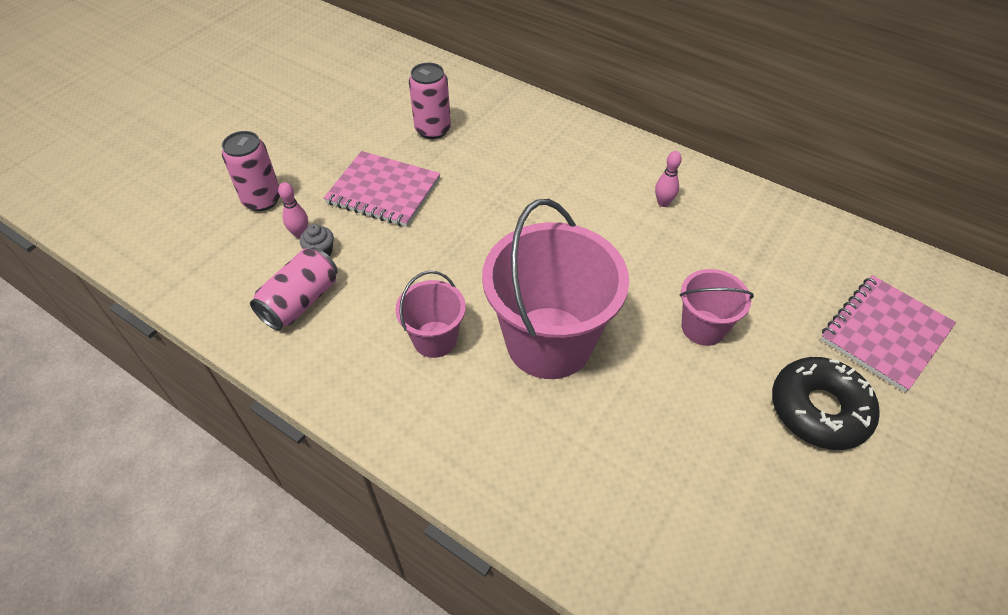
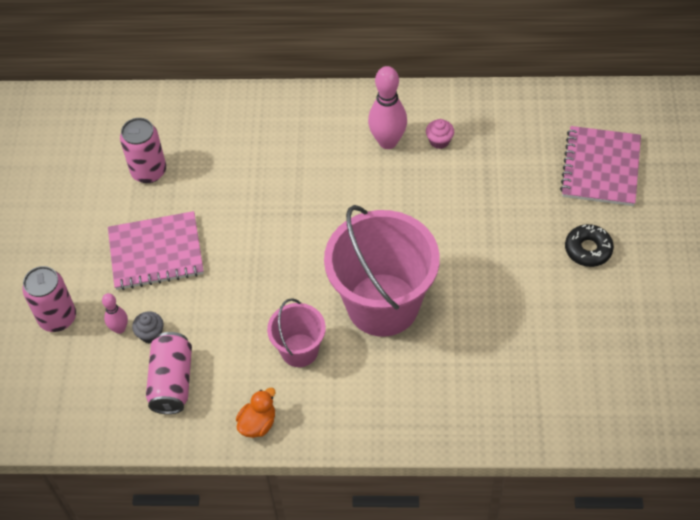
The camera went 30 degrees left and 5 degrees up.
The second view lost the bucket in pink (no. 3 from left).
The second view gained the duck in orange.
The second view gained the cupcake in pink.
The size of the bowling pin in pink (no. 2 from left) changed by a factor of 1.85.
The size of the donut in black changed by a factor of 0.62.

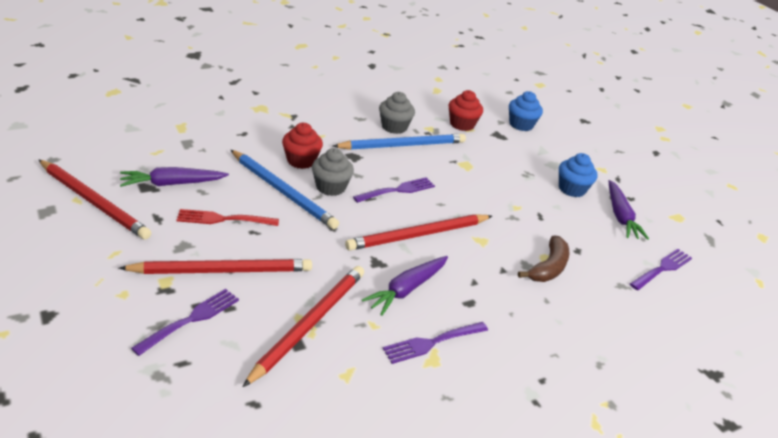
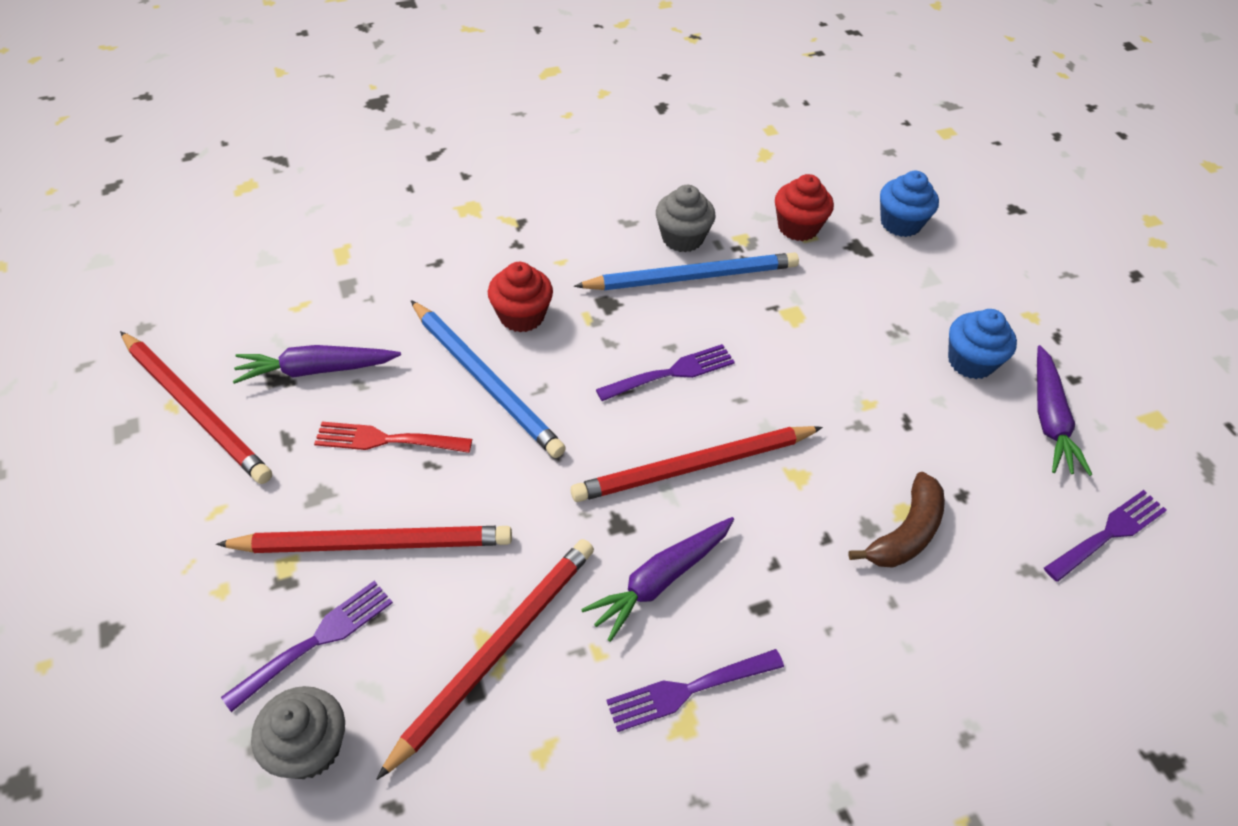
The camera went 10 degrees right and 15 degrees up.
The cupcake in grey (no. 1 from left) ended up elsewhere.

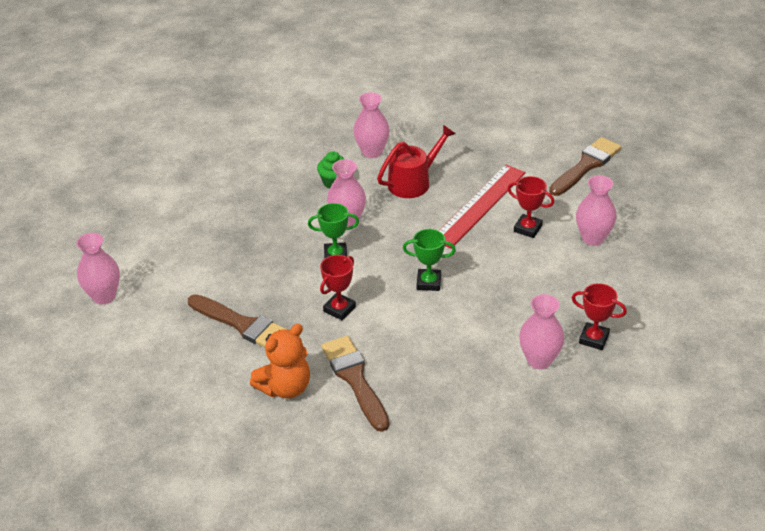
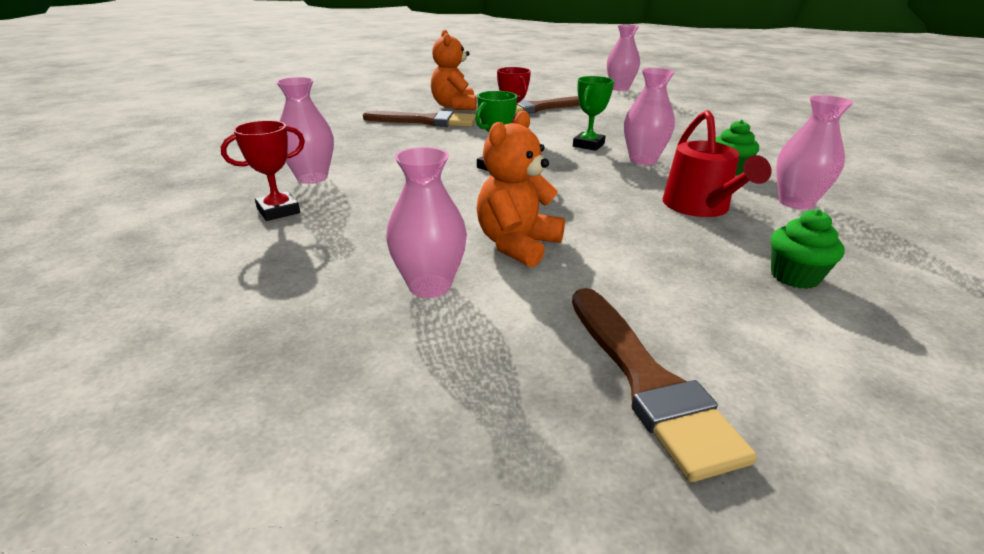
The camera went 120 degrees right and 10 degrees down.
The second view lost the ruler in red.
The second view gained the cupcake in green (no. 2 from left).
Where the trophy in red (no. 2 from left) stood, the teddy bear in orange (no. 2 from left) came to stand.

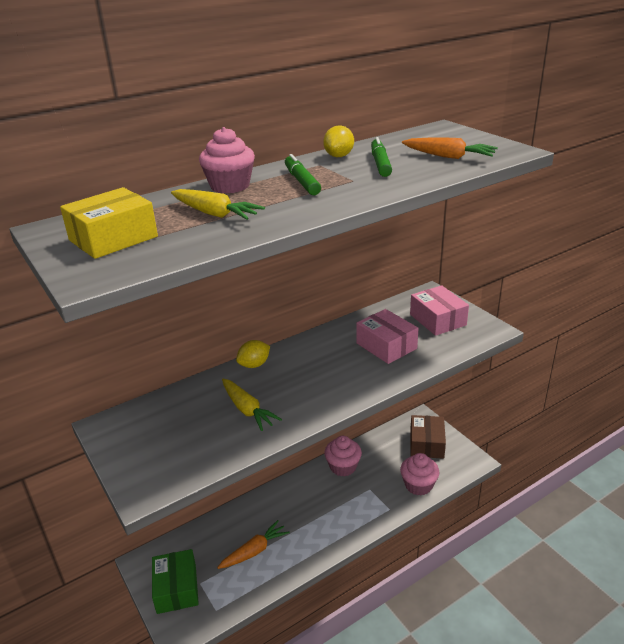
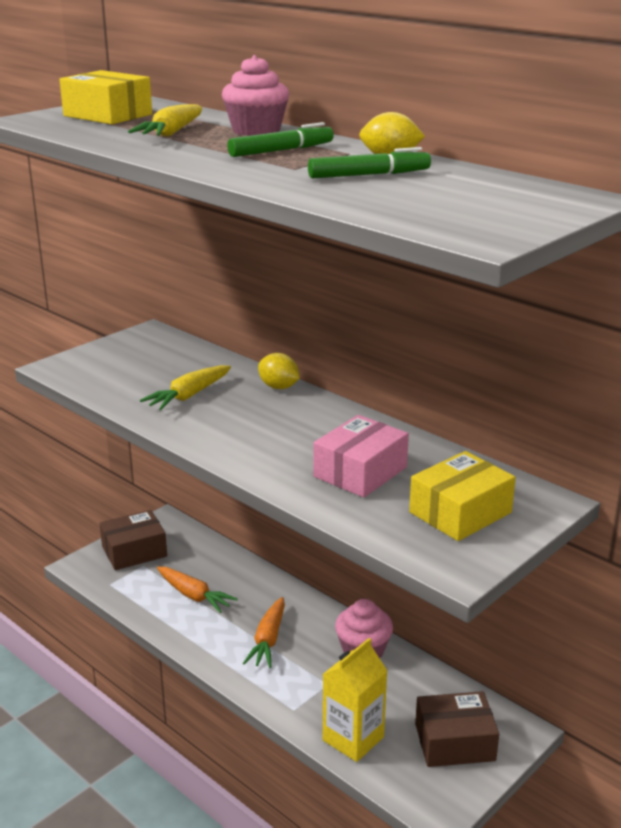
The camera went 75 degrees right and 5 degrees down.
The carrot in orange (no. 2 from left) ended up elsewhere.
Where the cupcake in pink (no. 3 from left) stood, the carton in yellow came to stand.
What was the box in green turned into the box in brown (no. 1 from left).
What was the box in pink (no. 2 from left) turned into the box in yellow (no. 2 from left).

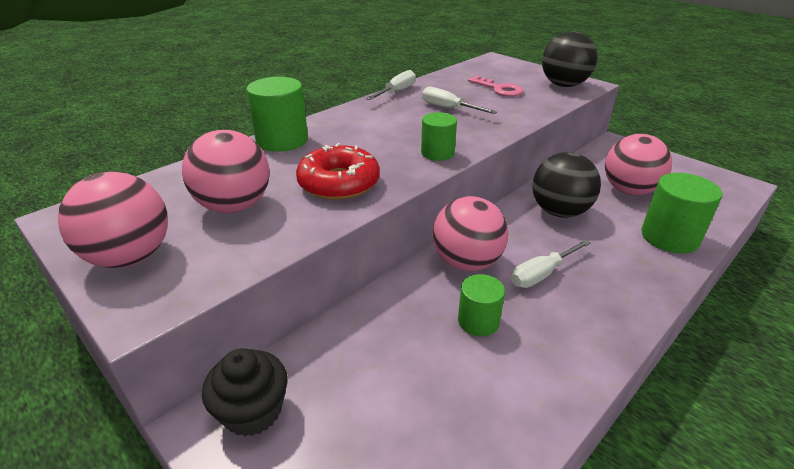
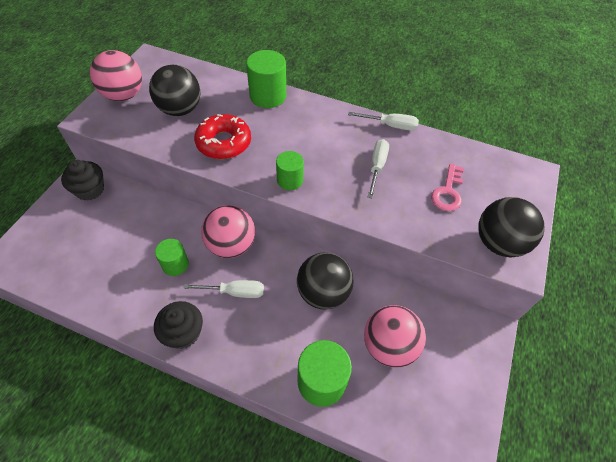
The camera went 65 degrees right and 20 degrees up.
The second view gained the cupcake in black (no. 2 from left).
What was the ball in pink (no. 2 from left) turned into the ball in black (no. 1 from left).
The screwdriver in white (no. 3 from left in the first image) ended up facing another way, 150 degrees clockwise from before.

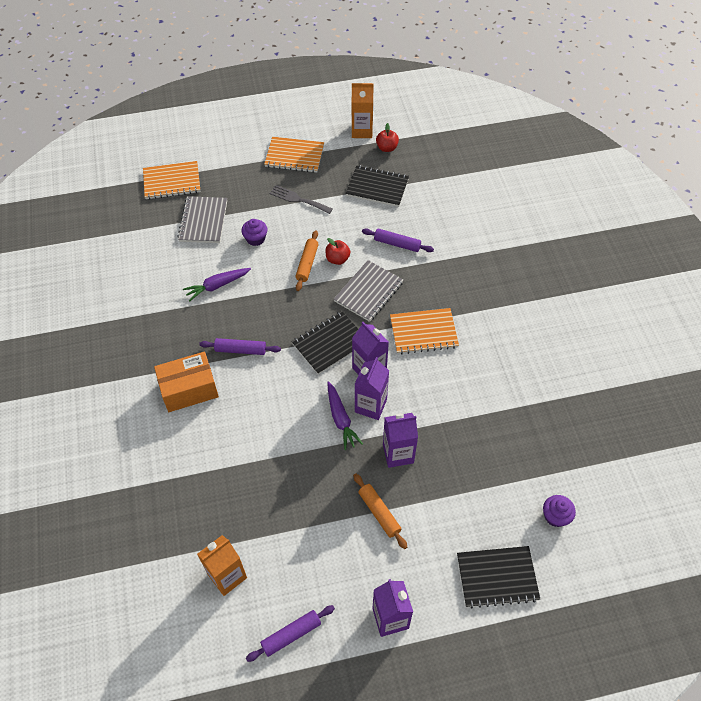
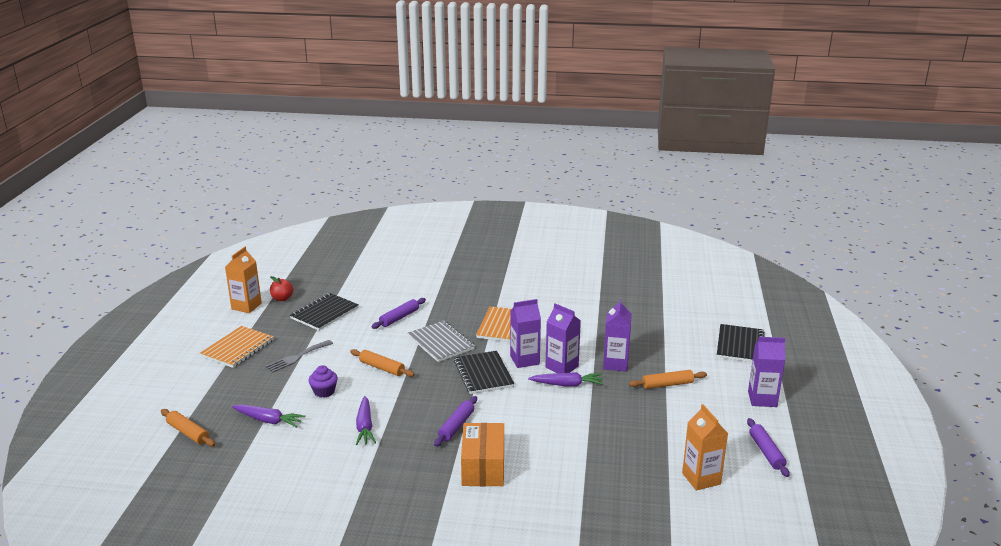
The camera went 70 degrees left and 30 degrees down.
The second view lost the apple in red (no. 1 from left).
The second view lost the cupcake in purple (no. 2 from left).
Where the notebook in orange (no. 1 from left) stood, the rolling pin in orange (no. 1 from left) came to stand.
Where the notebook in grey (no. 1 from left) stood, the carrot in purple (no. 1 from left) came to stand.

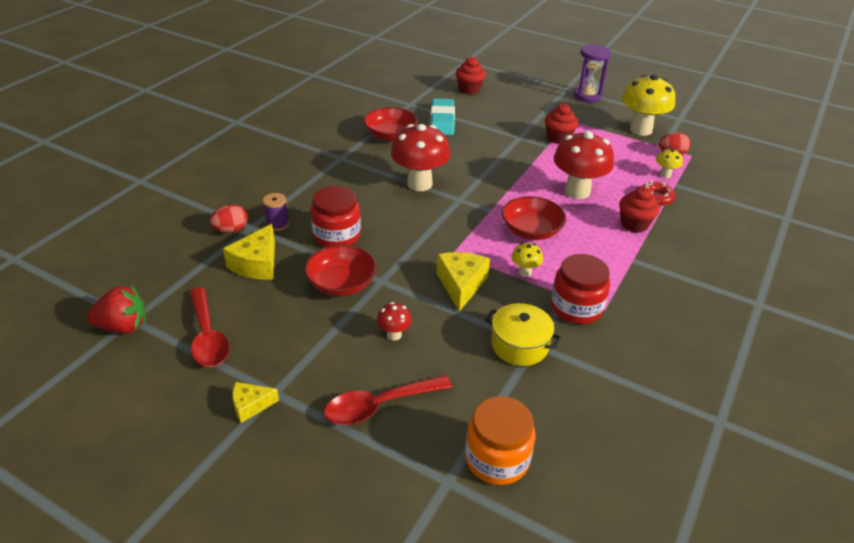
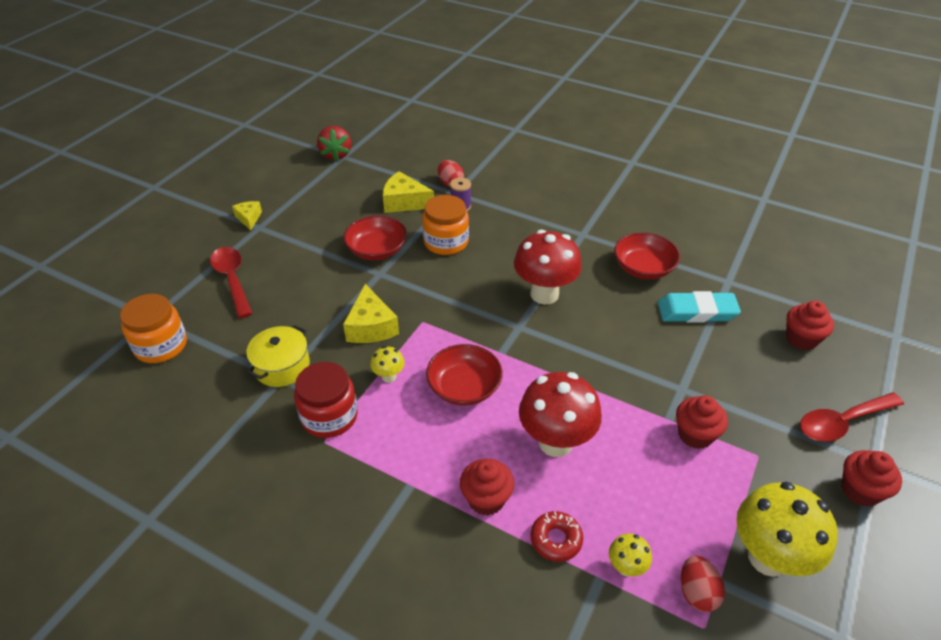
The camera went 90 degrees right and 5 degrees up.
The second view lost the mushroom in red (no. 1 from left).
The spoon in red (no. 1 from left in the first image) ended up elsewhere.
Where the hourglass in purple stood, the cupcake in red (no. 4 from left) came to stand.
What was the jar in red (no. 1 from left) turned into the jar in orange (no. 2 from left).
The cheese in yellow (no. 3 from left in the first image) ended up facing another way, 75 degrees clockwise from before.

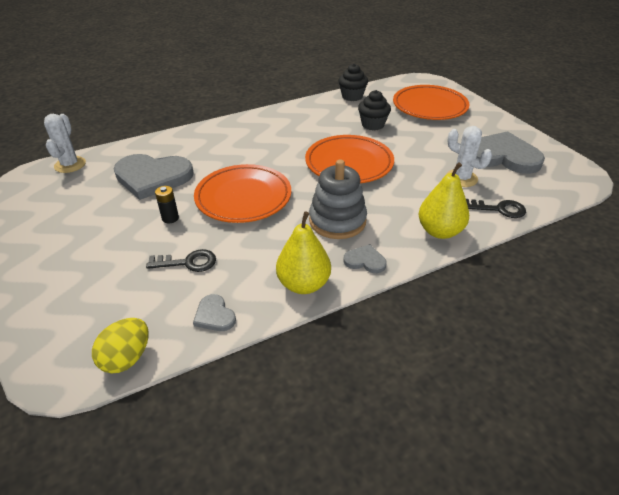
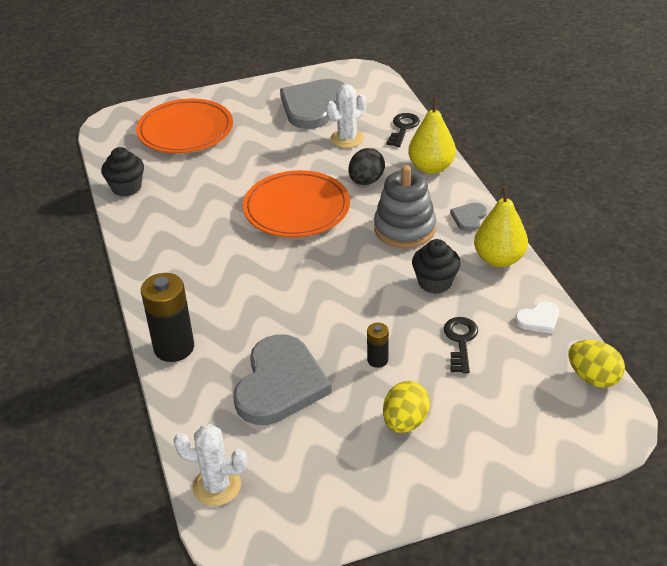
The camera went 80 degrees left and 0 degrees up.
The second view lost the plate in orange (no. 1 from left).
The second view gained the battery in black (no. 1 from left).
The second view gained the egg in black.
The second view gained the egg in yellow (no. 1 from left).
The cupcake in black (no. 2 from left) ended up elsewhere.
What was the heart in grey (no. 2 from left) turned into the heart in white.

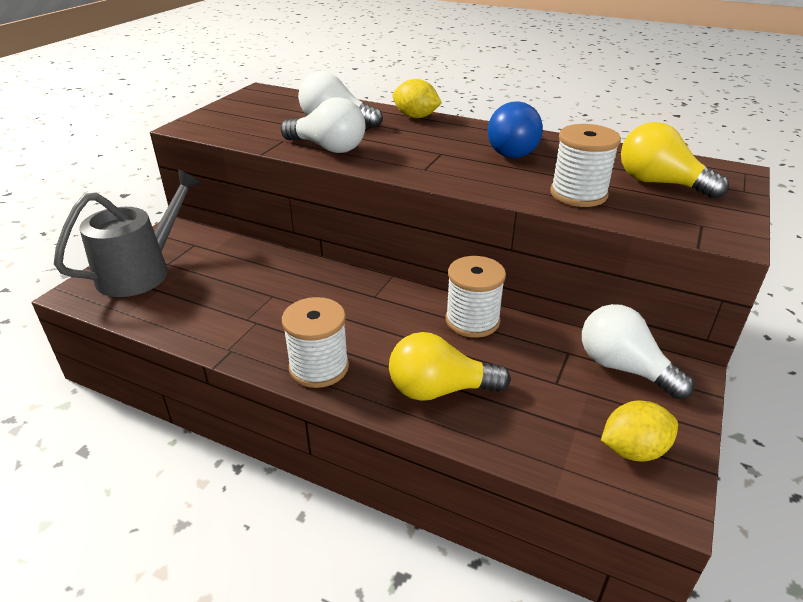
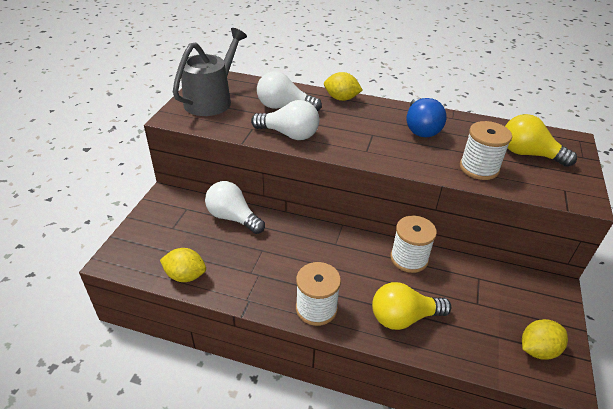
The camera went 10 degrees left and 5 degrees up.
The second view gained the lemon in yellow (no. 1 from left).
The watering can in grey ended up elsewhere.
The light bulb in white (no. 3 from left in the first image) ended up elsewhere.

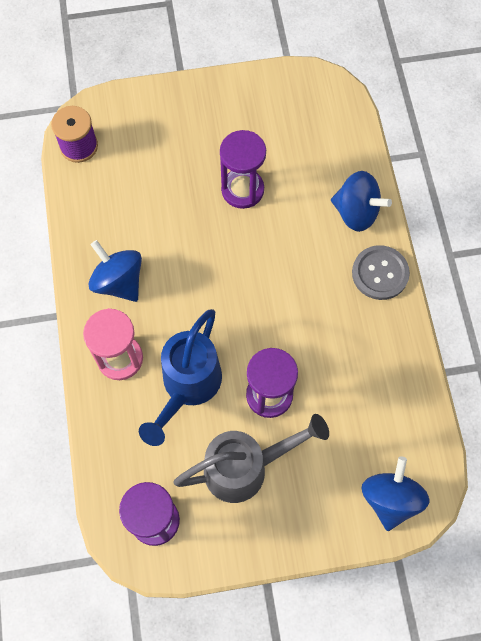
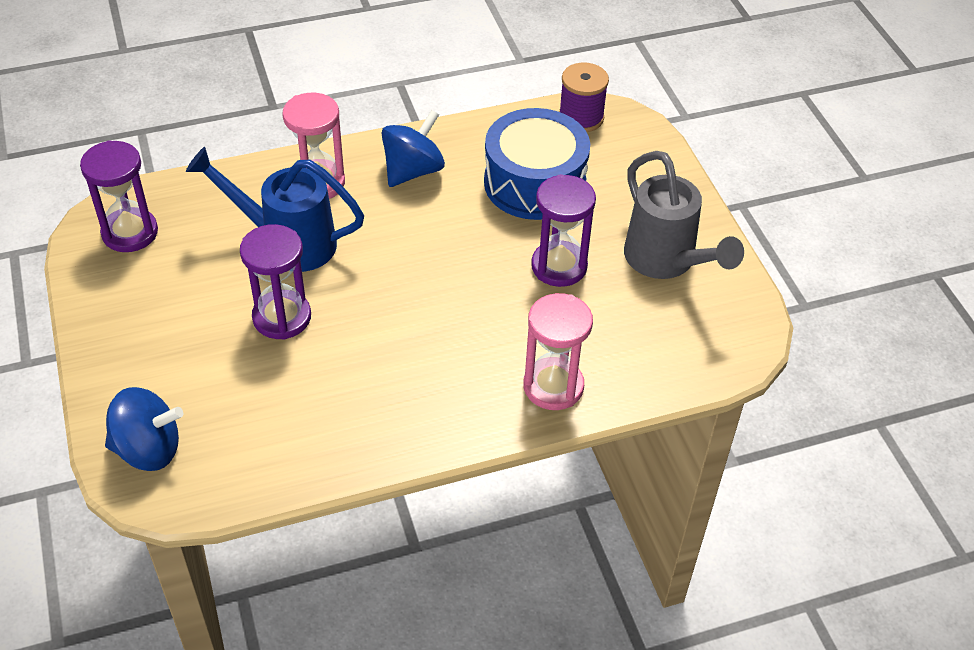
The camera went 80 degrees right and 20 degrees down.
The second view lost the button in grey.
The second view gained the drum in blue.
The watering can in grey ended up elsewhere.
Where the spinning top in blue (no. 2 from left) stood, the hourglass in pink (no. 2 from left) came to stand.

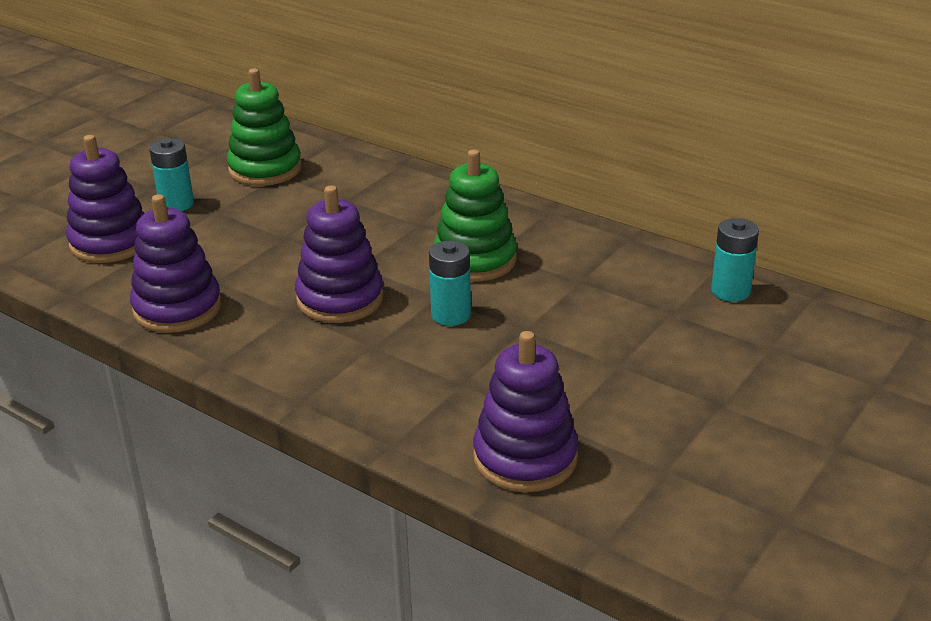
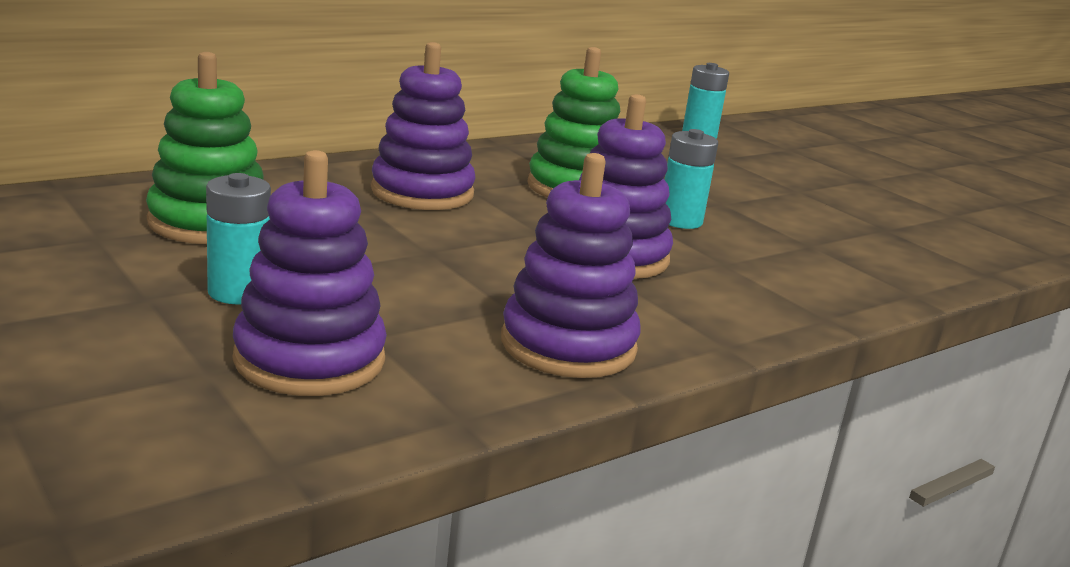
The camera went 75 degrees left and 10 degrees down.
The stacking toy in purple (no. 4 from left in the first image) ended up elsewhere.

